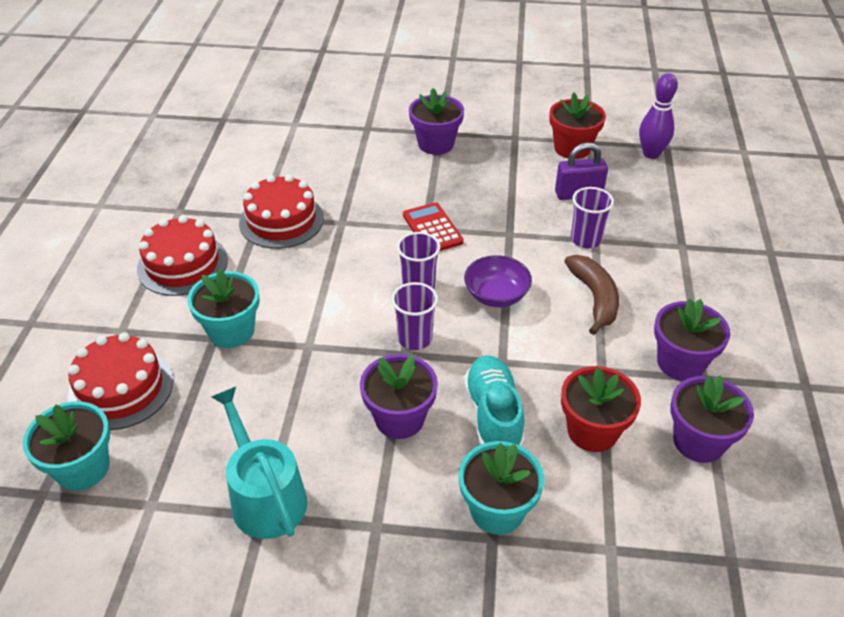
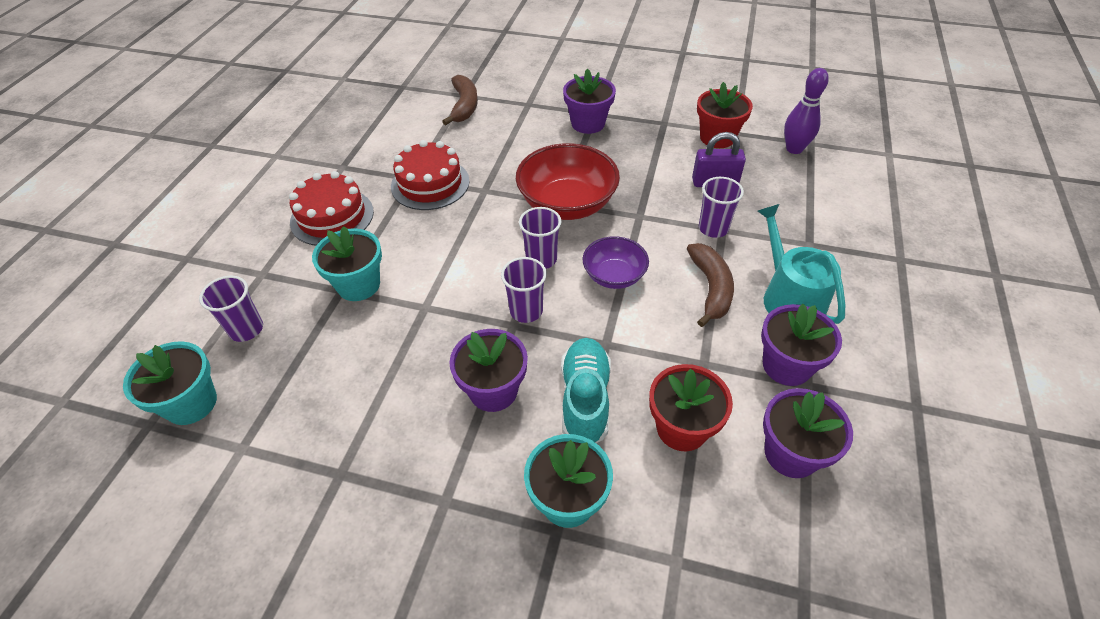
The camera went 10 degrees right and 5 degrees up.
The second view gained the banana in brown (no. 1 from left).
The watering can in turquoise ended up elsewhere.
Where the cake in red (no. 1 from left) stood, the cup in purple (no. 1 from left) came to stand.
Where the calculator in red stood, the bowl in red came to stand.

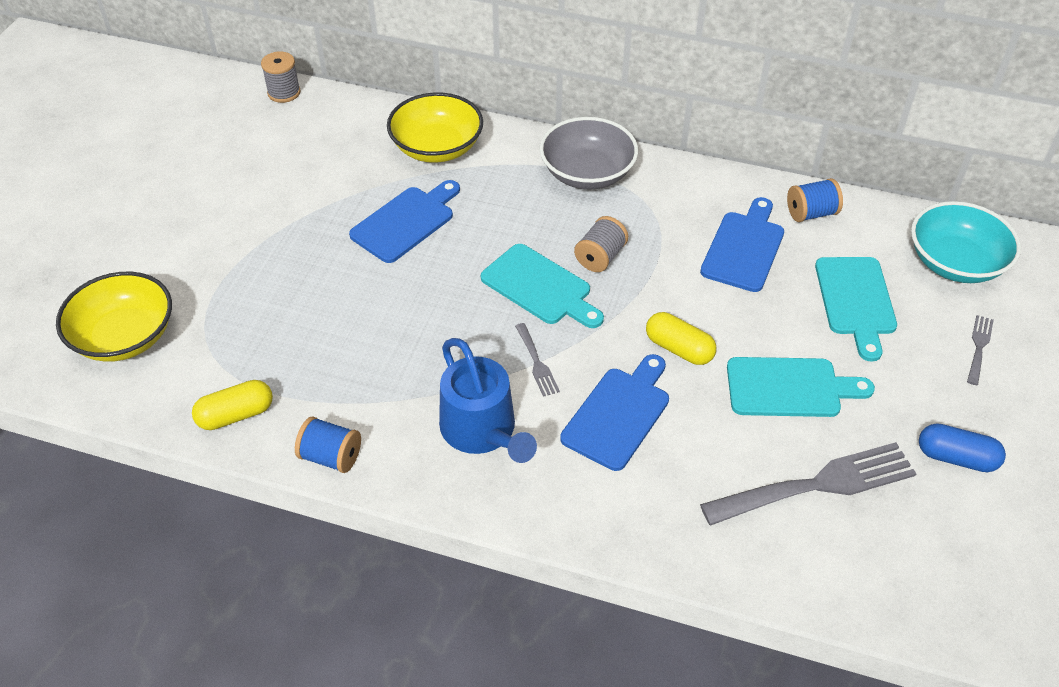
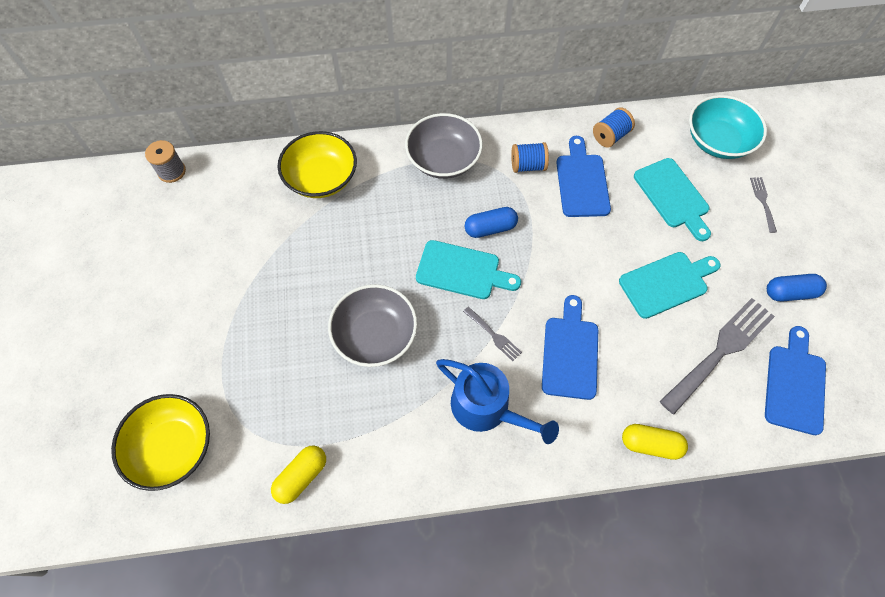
The camera went 25 degrees left and 15 degrees up.
The second view gained the bowl in grey (no. 1 from left).
The spool in blue (no. 1 from left) ended up elsewhere.
The cutting board in blue (no. 1 from left in the first image) ended up elsewhere.
The capsule in yellow (no. 2 from left) ended up elsewhere.
Where the spool in grey (no. 2 from left) stood, the capsule in blue (no. 1 from left) came to stand.

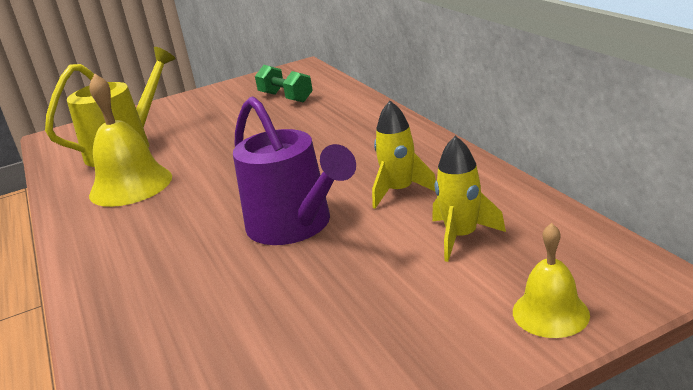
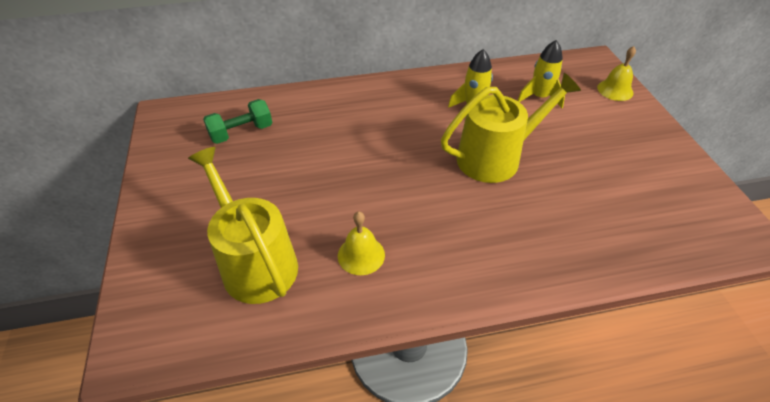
The camera went 80 degrees left and 20 degrees up.
What was the watering can in purple turned into the watering can in yellow (no. 2 from left).
The size of the bell in yellow (no. 1 from left) changed by a factor of 0.57.

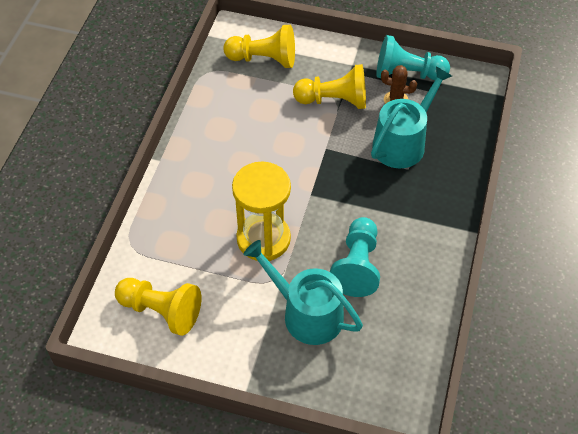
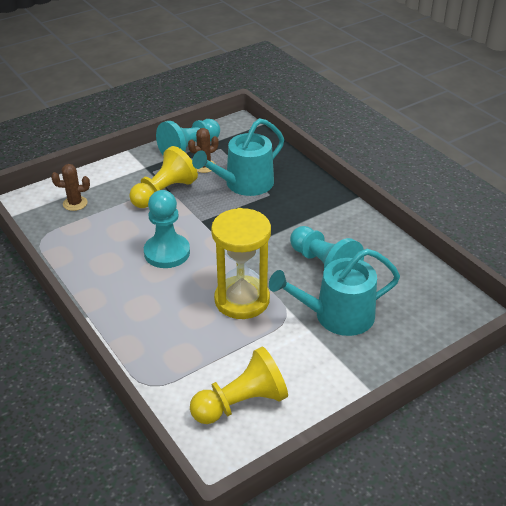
The camera went 50 degrees left and 15 degrees down.
The second view gained the pawn in turquoise (no. 1 from left).
Where the pawn in yellow (no. 2 from left) stood, the cactus in brown (no. 1 from left) came to stand.
The watering can in turquoise (no. 2 from left in the first image) ended up facing another way, 120 degrees counterclockwise from before.

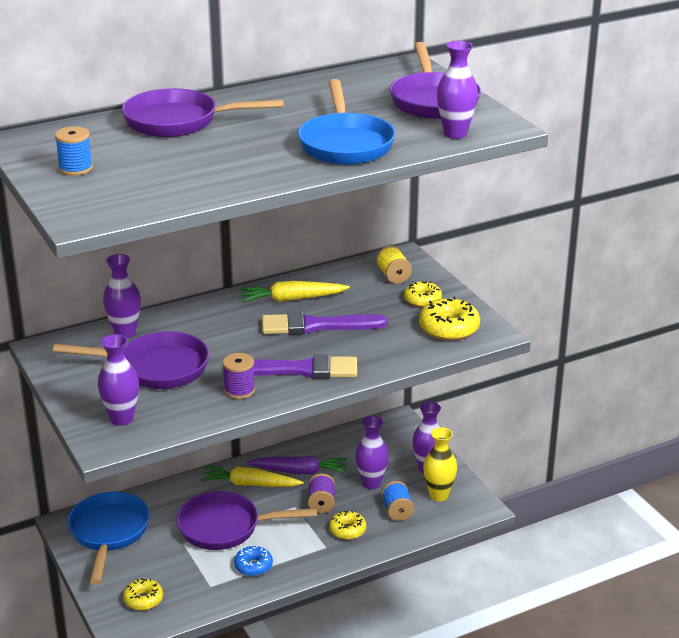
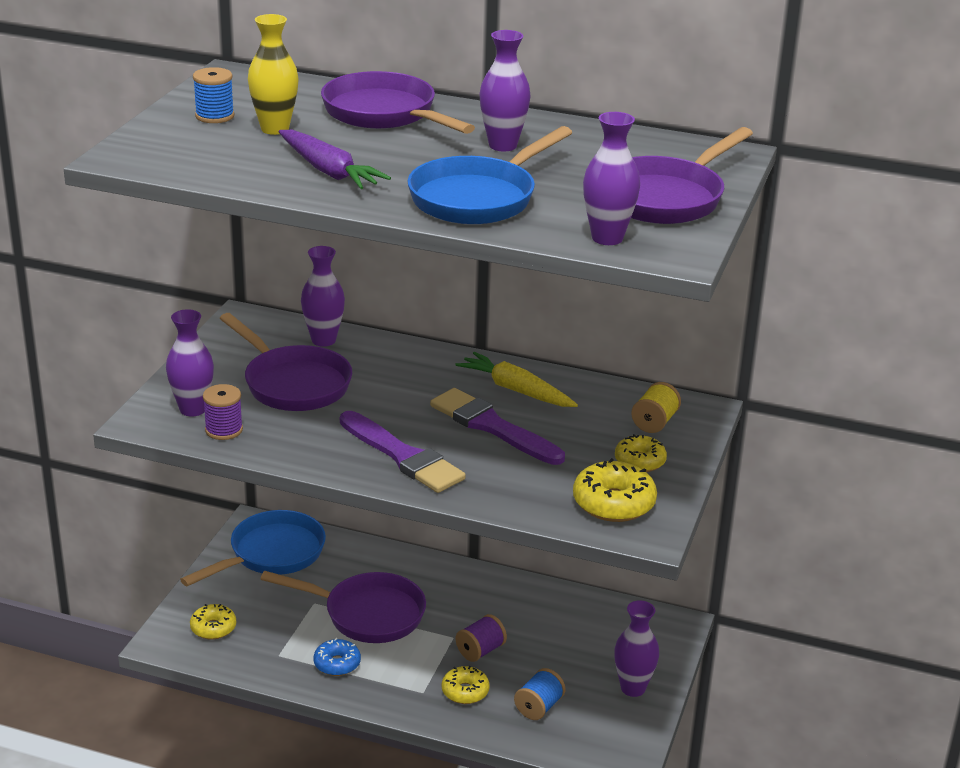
The camera went 45 degrees right and 0 degrees up.
The second view lost the carrot in yellow (no. 1 from left).
The spool in purple (no. 1 from left) ended up elsewhere.
The carrot in purple ended up elsewhere.
The vase in purple (no. 3 from left) ended up elsewhere.
The vase in yellow ended up elsewhere.
The pan in purple (no. 3 from left in the first image) ended up facing another way, 150 degrees clockwise from before.

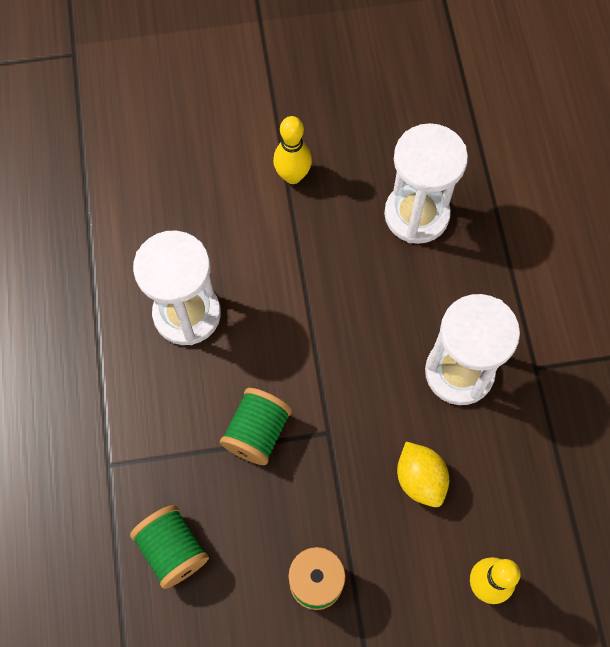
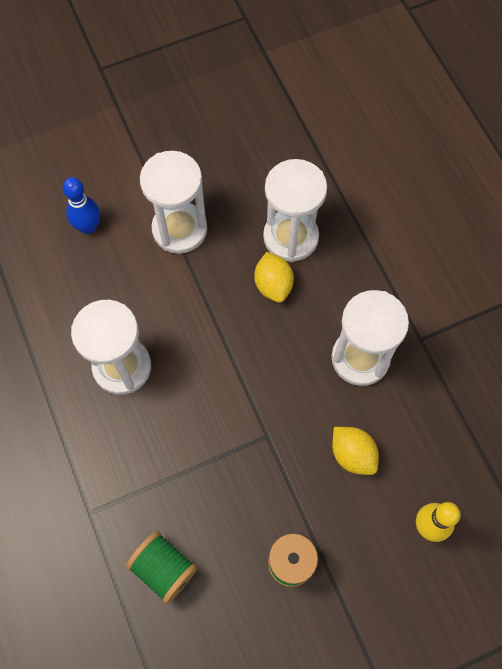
The camera went 15 degrees left and 0 degrees up.
The second view lost the spool in green (no. 2 from left).
The second view gained the bowling pin in blue.
The second view gained the lemon in yellow (no. 1 from left).
Where the bowling pin in yellow (no. 1 from left) stood, the hourglass in white (no. 2 from left) came to stand.

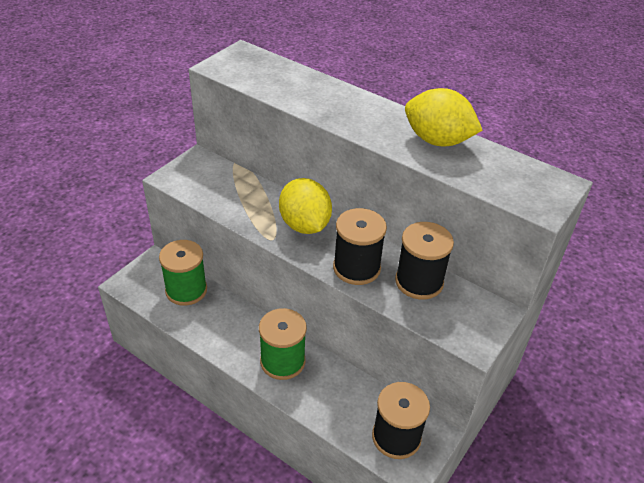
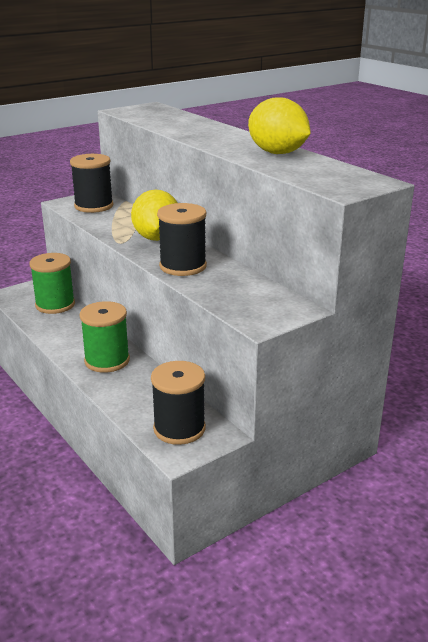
The camera went 20 degrees right and 15 degrees down.
The spool in black (no. 3 from left in the first image) ended up elsewhere.

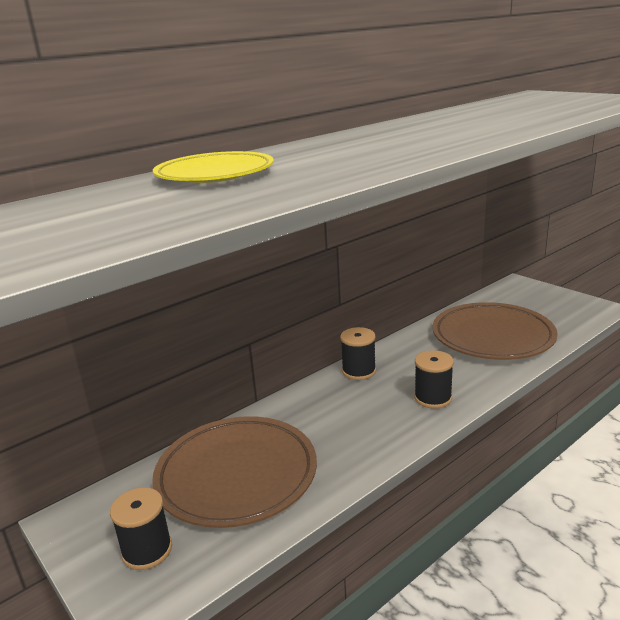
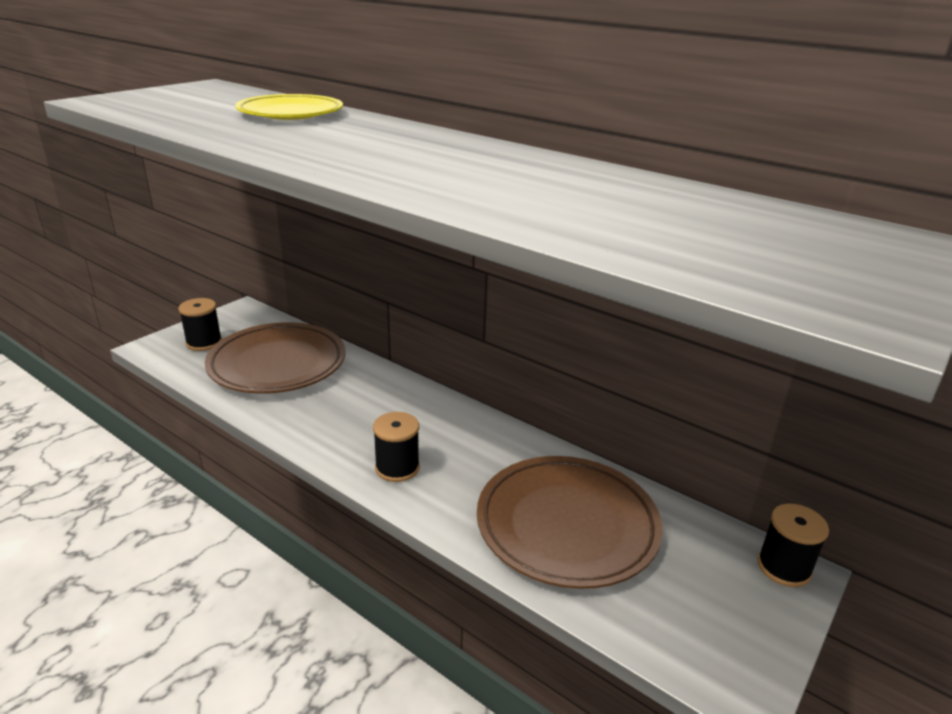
The camera went 75 degrees right and 5 degrees up.
The spool in black (no. 2 from left in the first image) ended up elsewhere.

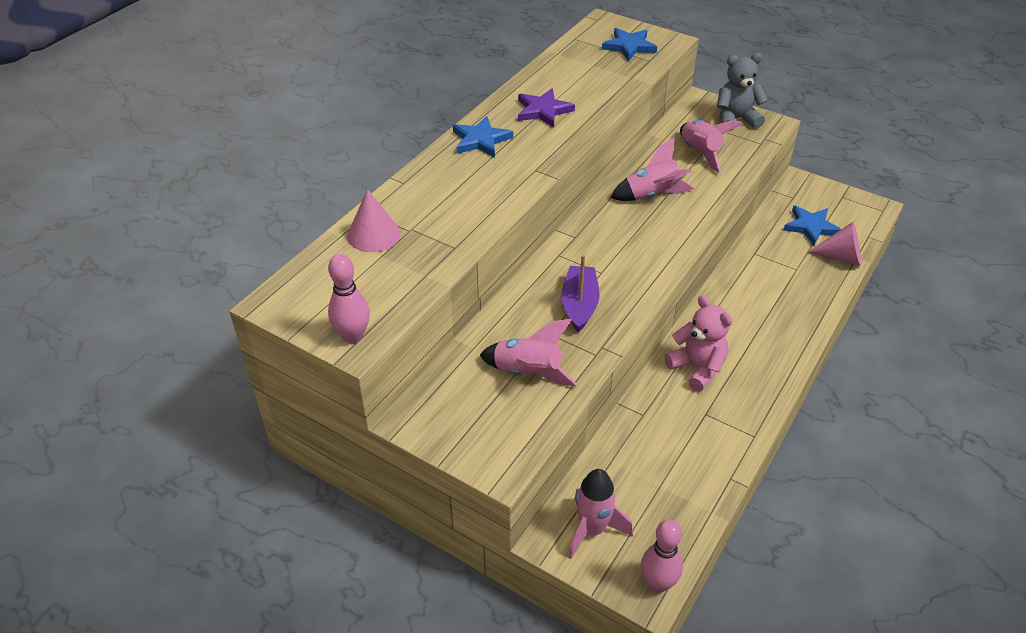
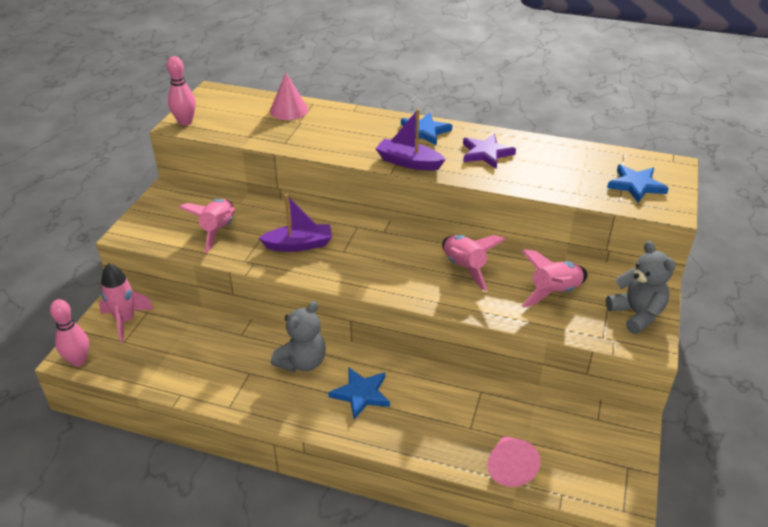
The camera went 75 degrees right and 5 degrees down.
The second view gained the boat in purple (no. 2 from left).
The star in blue (no. 3 from left in the first image) ended up elsewhere.
What was the teddy bear in pink turned into the teddy bear in grey (no. 1 from left).

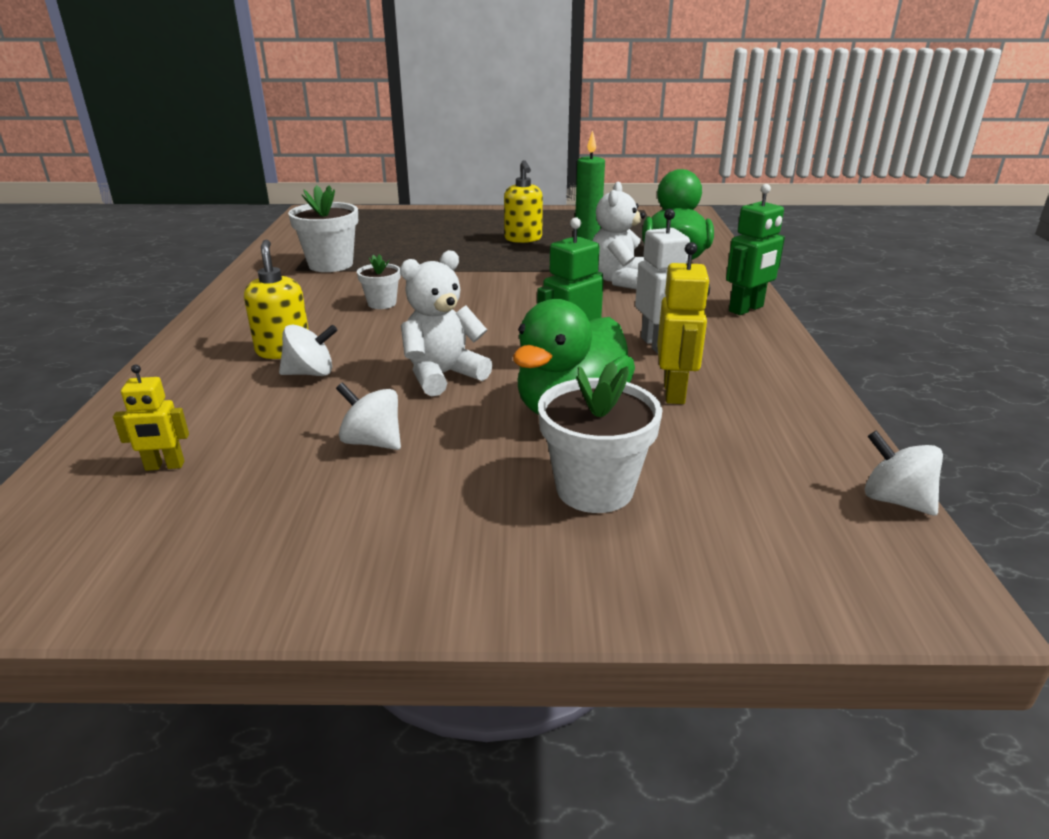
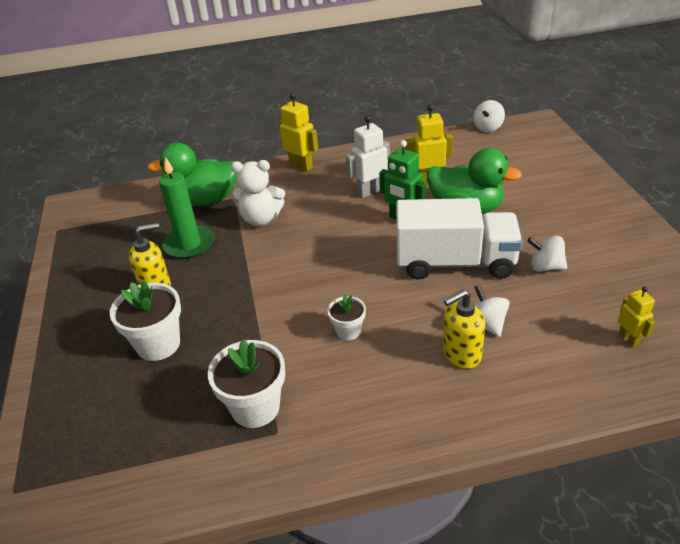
The camera went 100 degrees left and 10 degrees up.
The flower pot in white (no. 3 from left in the first image) ended up elsewhere.
Where the teddy bear in white (no. 1 from left) stood, the truck in white came to stand.
What was the robot in green (no. 2 from left) turned into the robot in yellow (no. 1 from left).
The spinning top in white (no. 2 from left in the first image) ended up facing another way, 90 degrees clockwise from before.

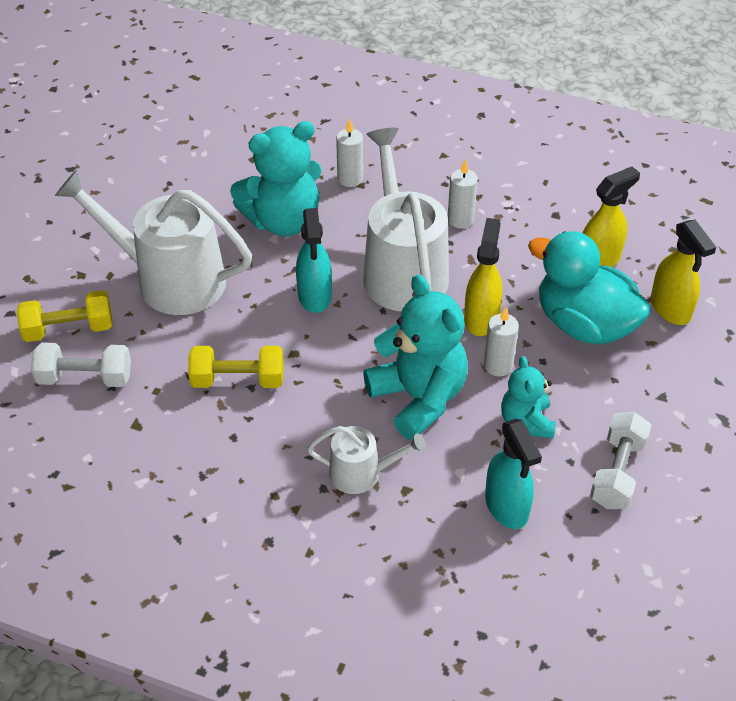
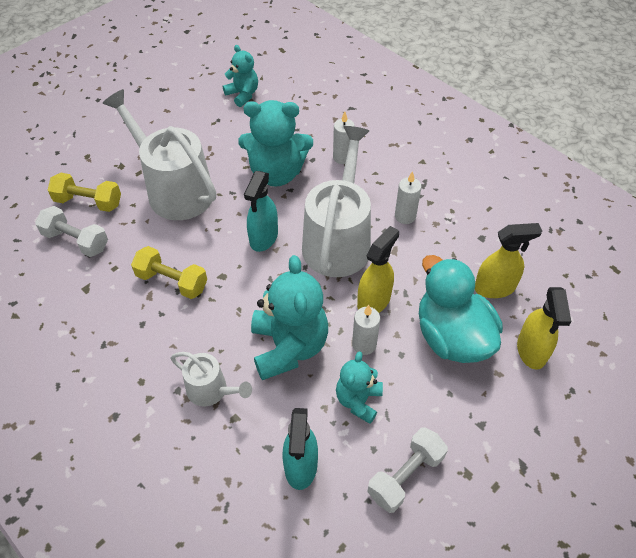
The camera went 25 degrees right and 5 degrees up.
The second view gained the teddy bear in turquoise (no. 1 from left).

